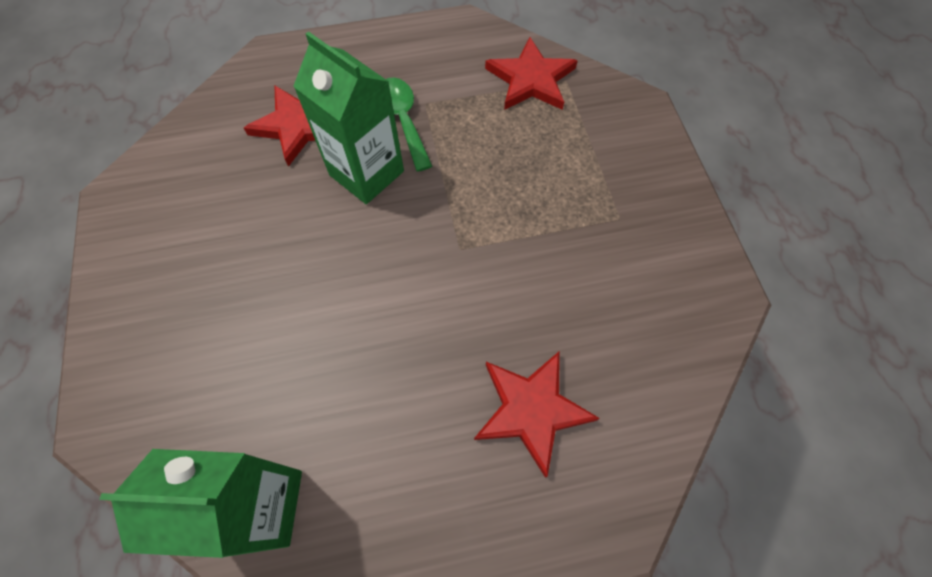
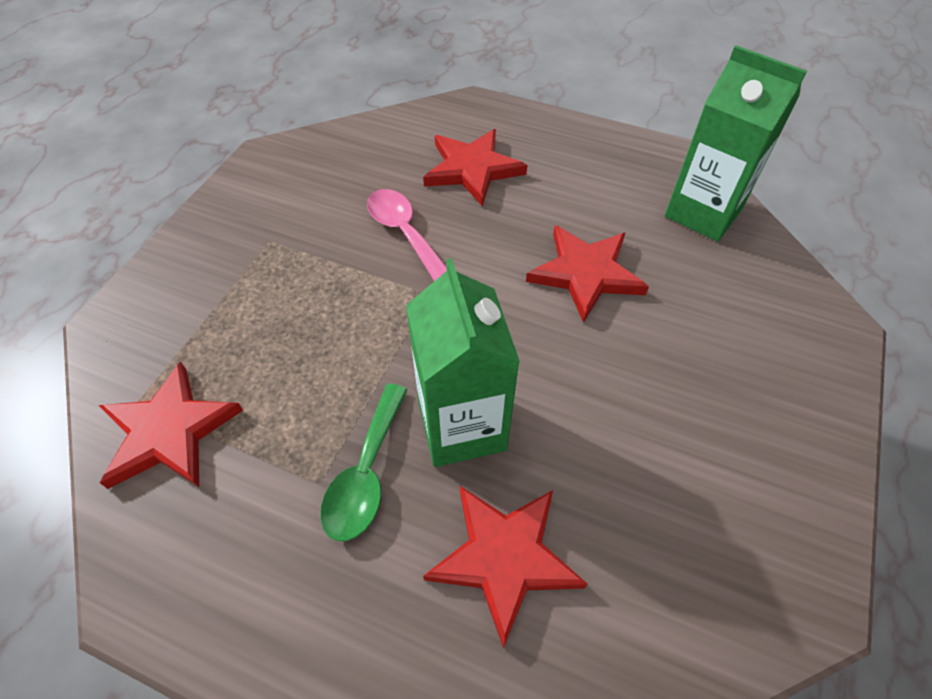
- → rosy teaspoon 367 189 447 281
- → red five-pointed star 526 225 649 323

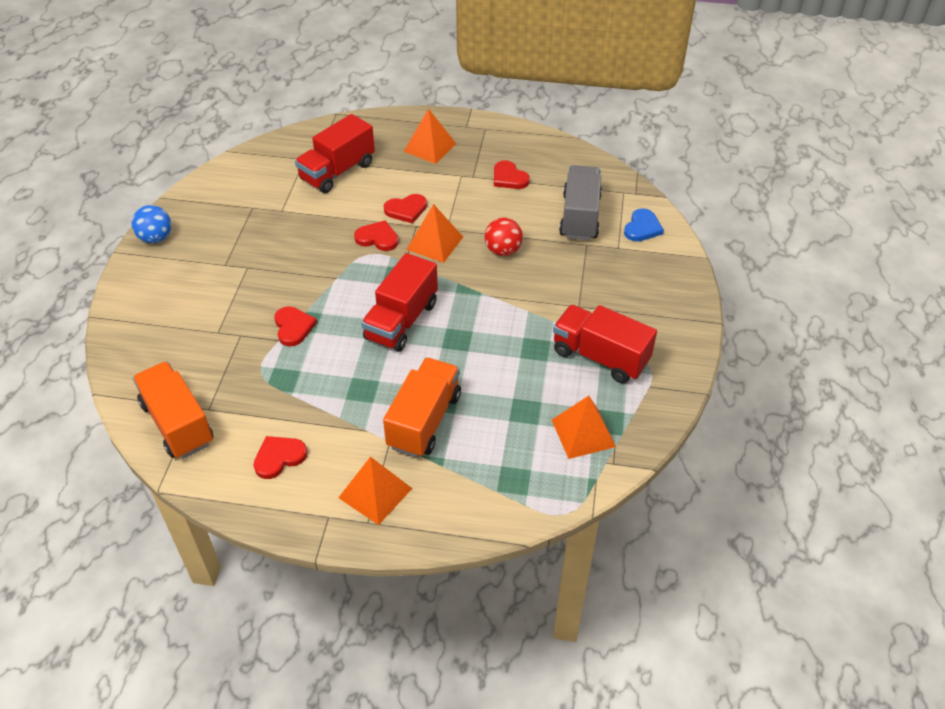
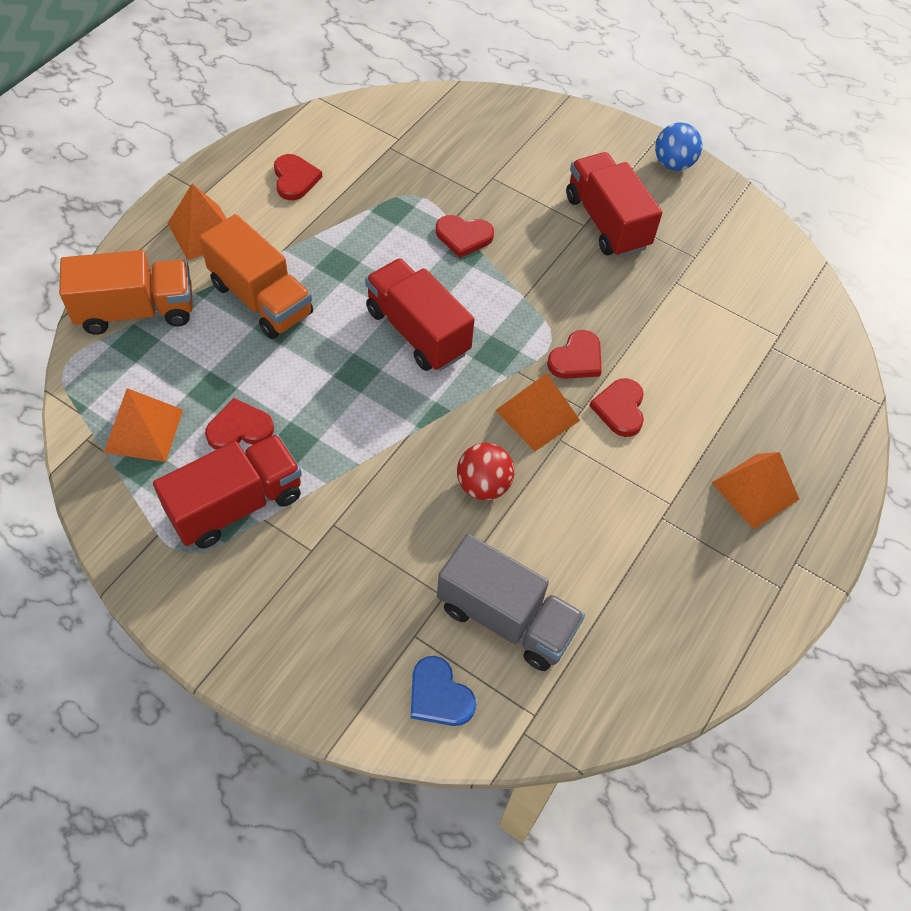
bright orange toy truck 132 361 213 459 → bright orange toy truck 59 250 193 335, relocated
red love heart 494 160 530 189 → red love heart 205 398 274 450, relocated
red toy truck 295 114 375 193 → red toy truck 566 152 662 258, relocated

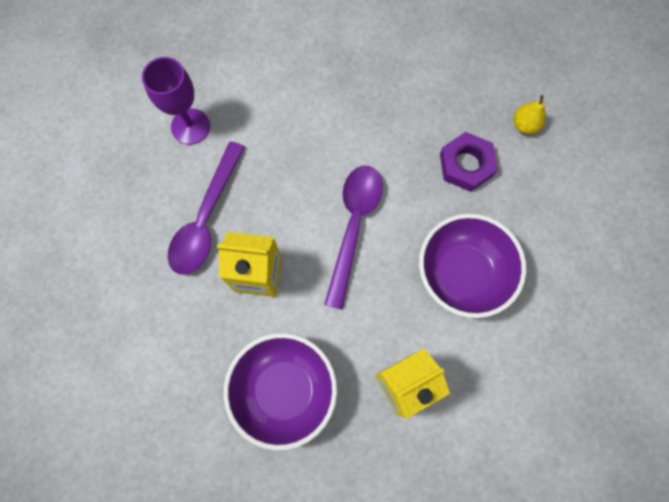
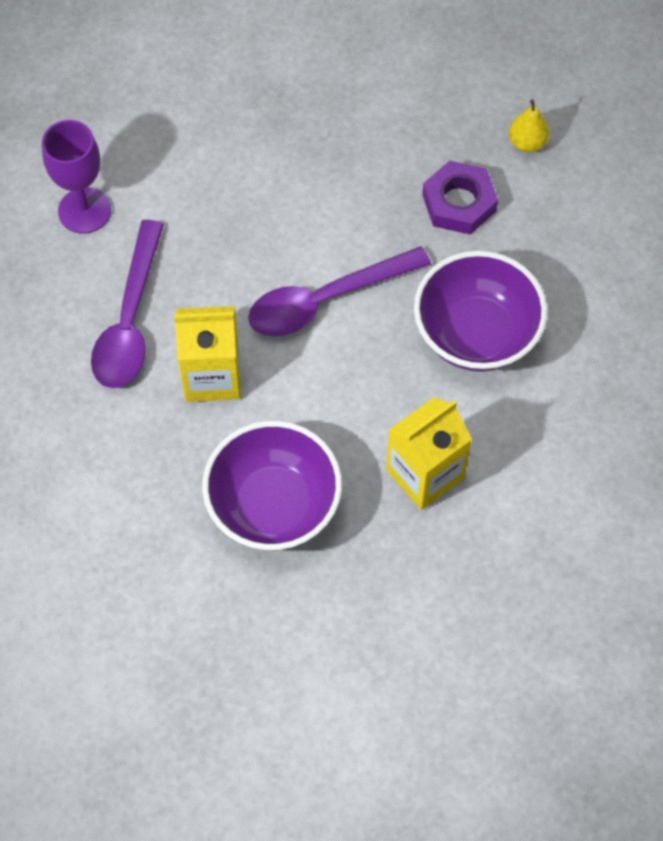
purple teaspoon 324 166 383 309 → purple teaspoon 248 246 431 336, 120 degrees counterclockwise

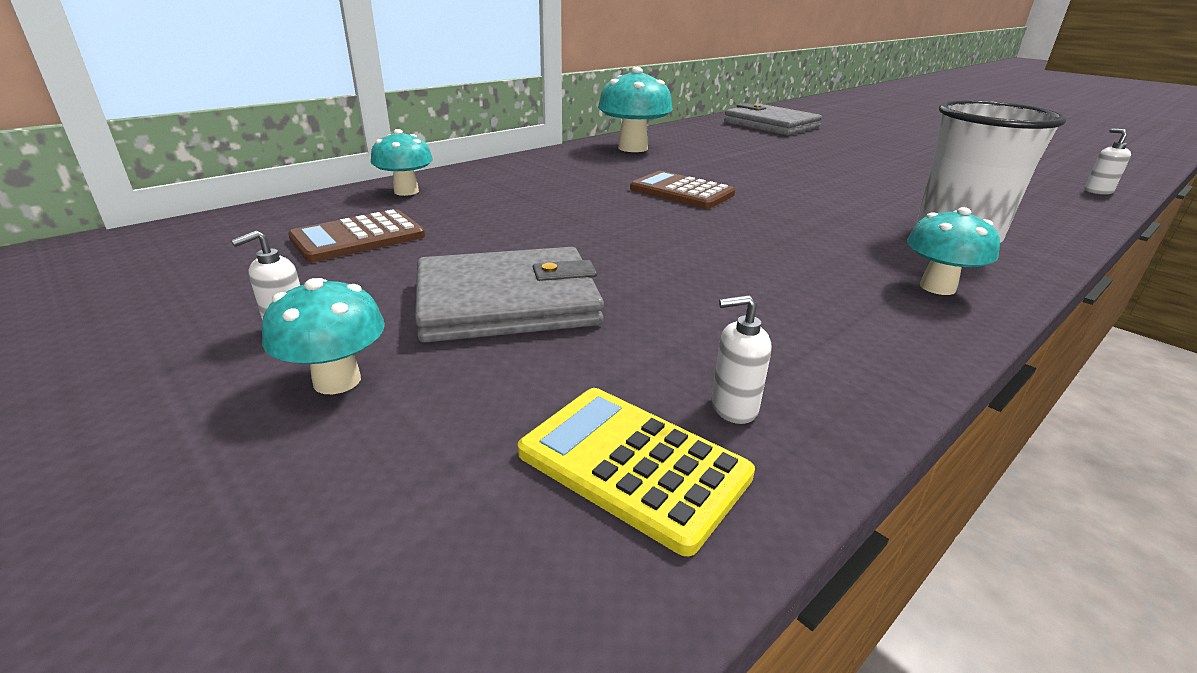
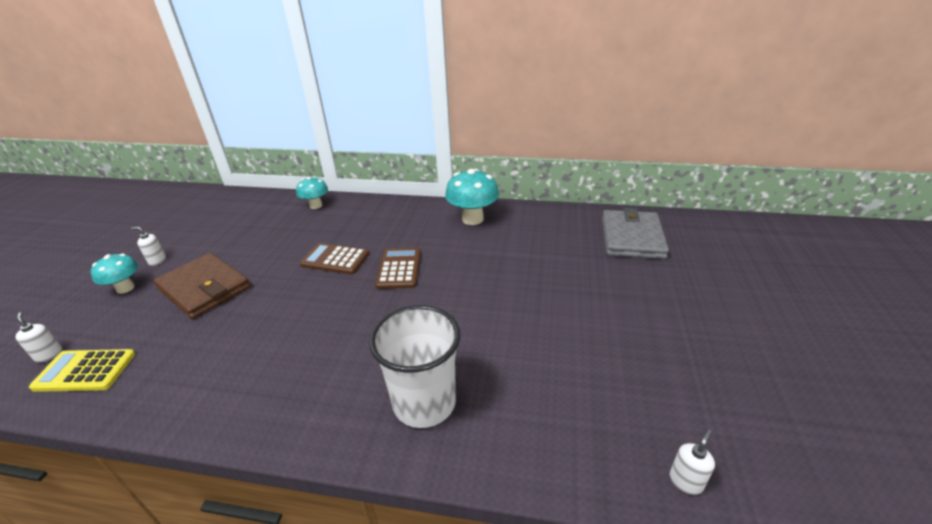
white soap pump 711 295 771 424 → white soap pump 16 312 63 363, relocated
yellow pocket calculator 518 388 755 556 → yellow pocket calculator 29 349 135 392, 90 degrees counterclockwise
grey wallet 415 247 604 343 → russet wallet 153 253 250 319
russet pocket calculator 288 209 425 262 → russet pocket calculator 300 243 369 274, relocated
teal toadstool 907 207 1000 295 → -

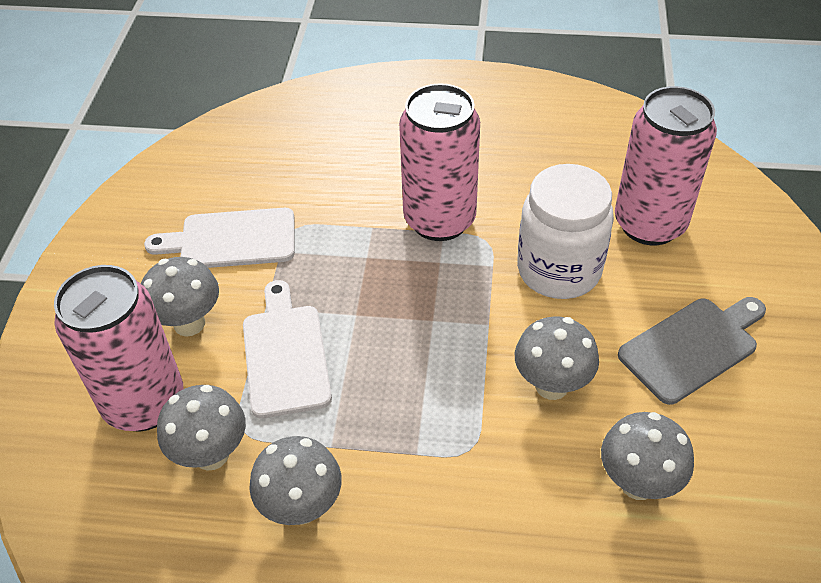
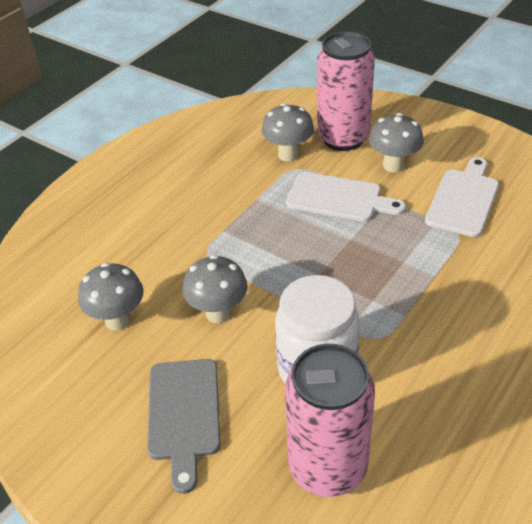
grey toadstool 249 436 342 525 → -
rosy soda can 399 83 480 241 → -

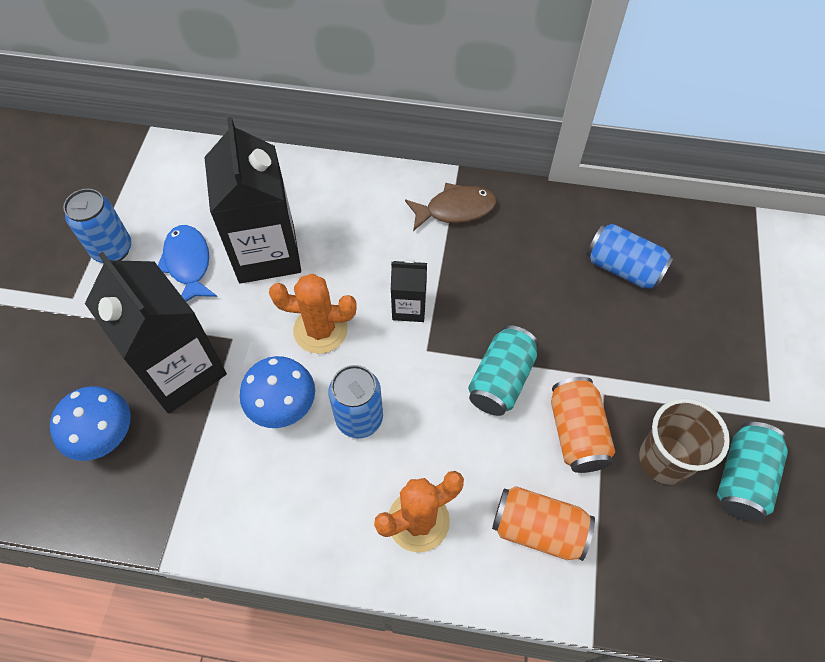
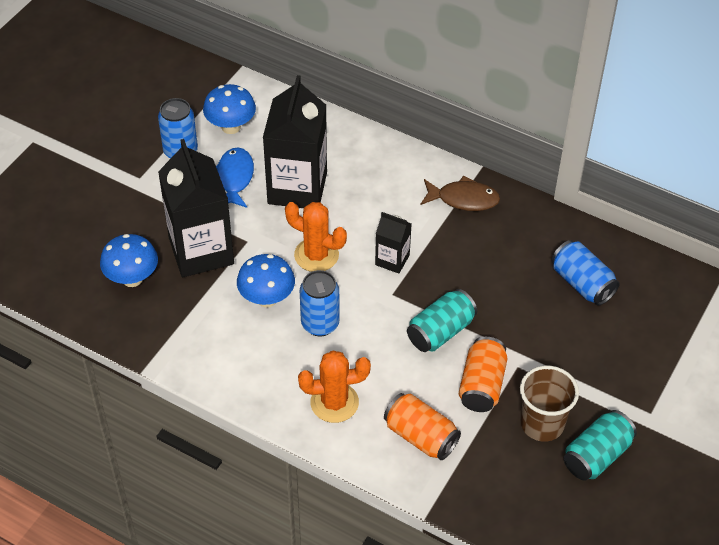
- → royal blue toadstool 203 84 256 134

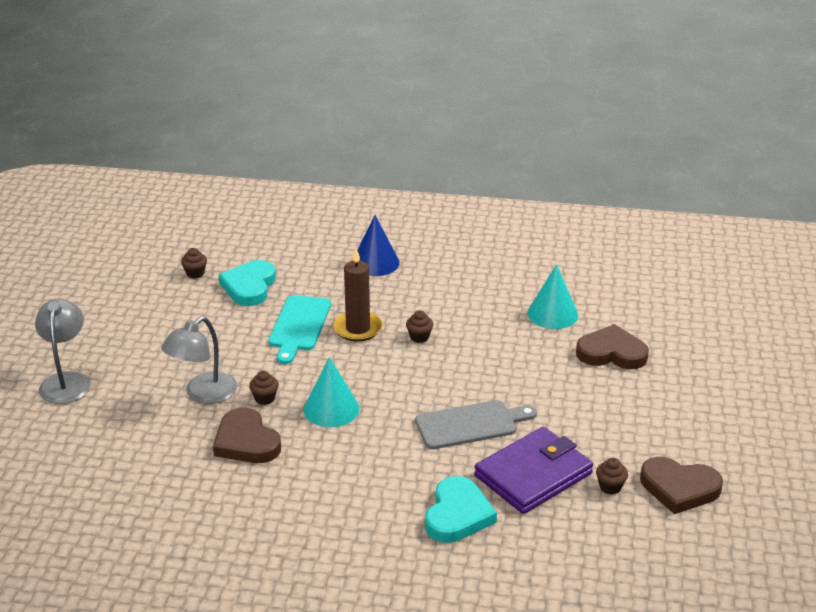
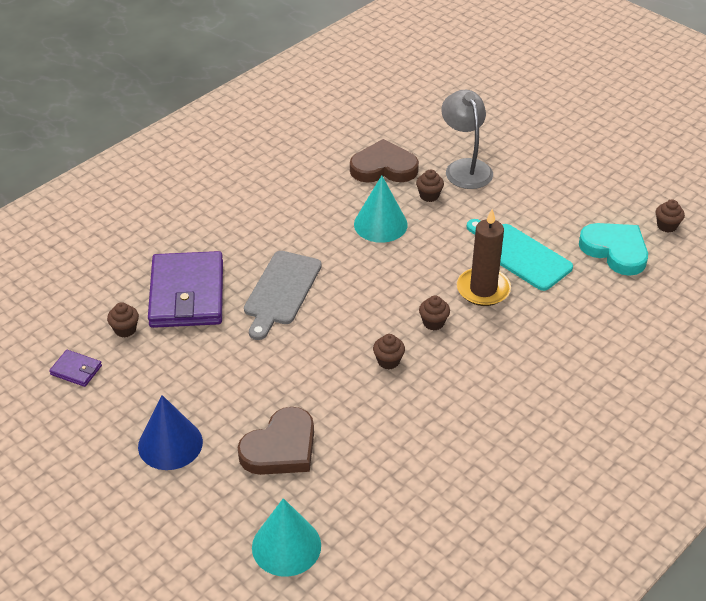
russet love heart 640 457 723 514 → purple wallet 49 350 102 387
royal blue cone shape 352 215 400 276 → royal blue cone shape 138 395 203 470, relocated
teal cone shape 527 264 578 329 → teal cone shape 252 498 321 577, relocated
- → russet muffin 373 334 405 370
grey lamp 35 299 91 404 → -
teal love heart 425 476 497 543 → -

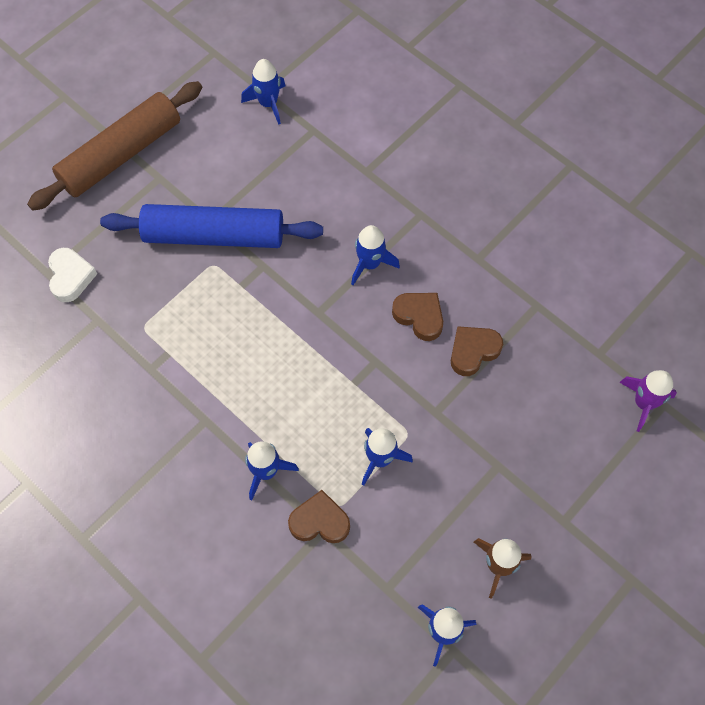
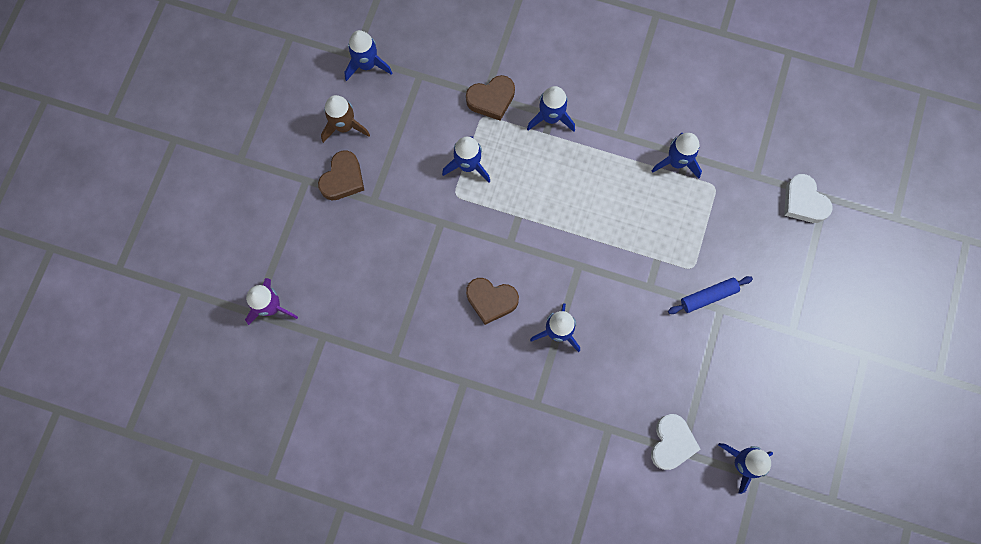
russet love heart 451 326 503 376 → russet love heart 318 150 364 200, relocated
- → white love heart 651 414 701 470
- → royal blue rocket 652 133 702 179
royal blue rolling pin 100 204 323 248 → royal blue rolling pin 668 276 753 314, x0.43
russet rolling pin 27 81 202 211 → -

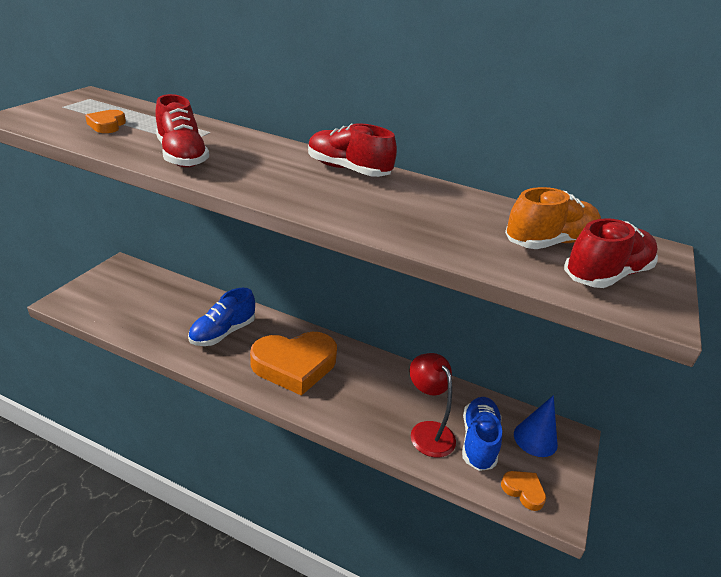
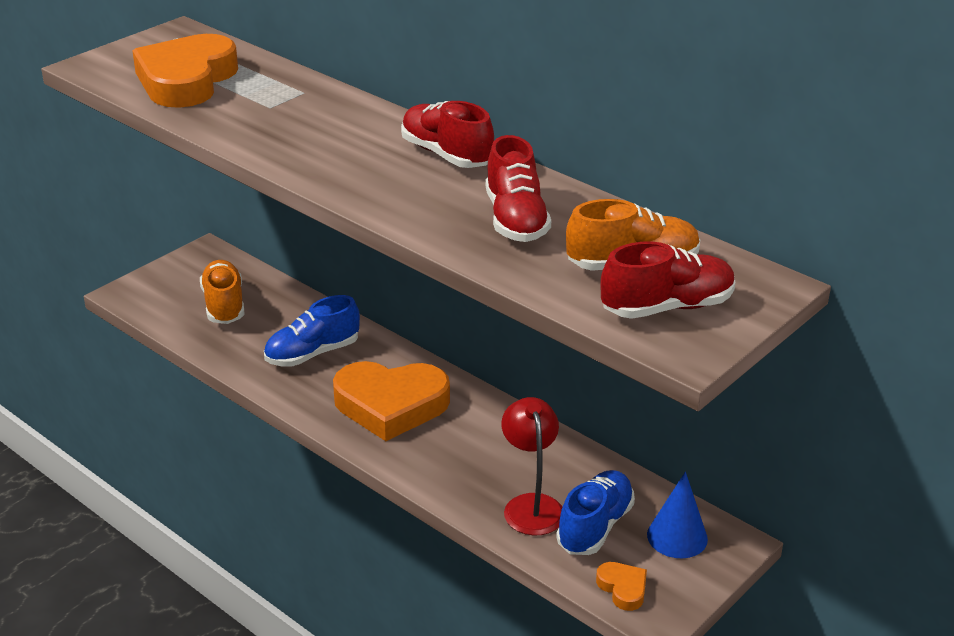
bright orange love heart 85 110 126 133 → bright orange love heart 132 34 238 108, x2.31
- → bright orange shoe 200 260 245 324
red shoe 155 94 209 168 → red shoe 486 135 551 242, relocated

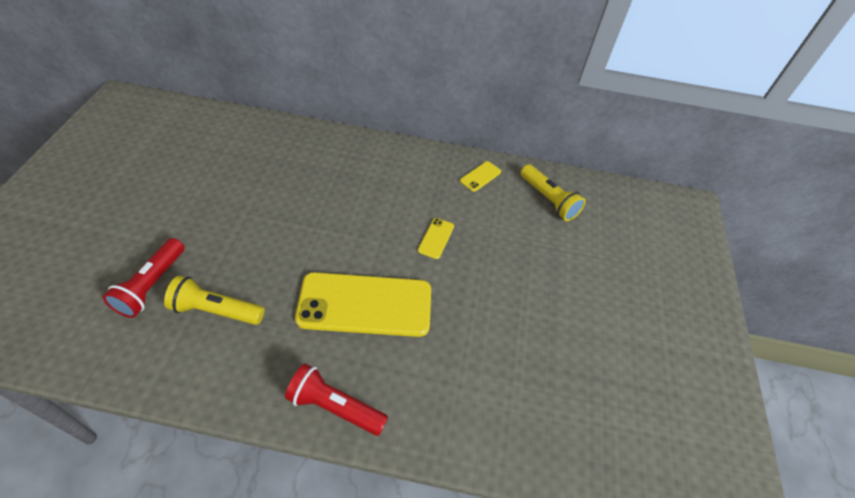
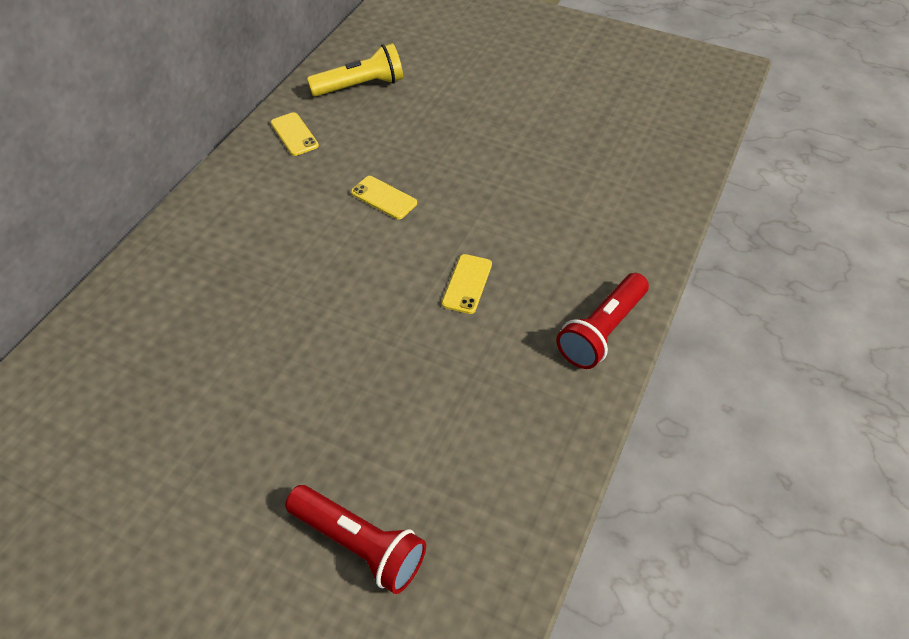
yellow phone 295 272 431 337 → yellow phone 442 254 492 314, x0.41
yellow flashlight 164 276 265 325 → -

